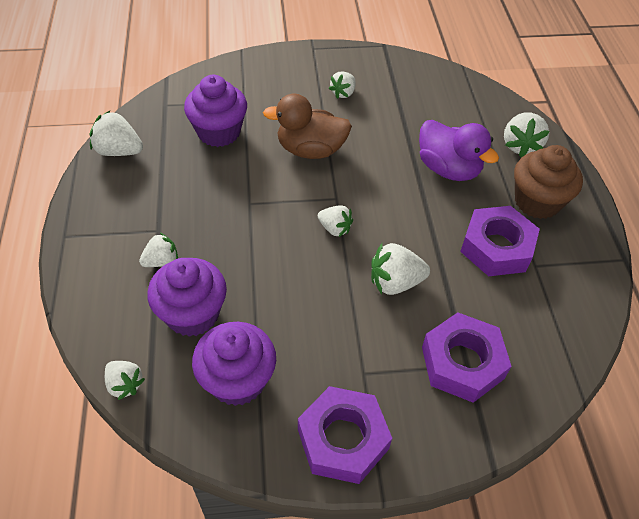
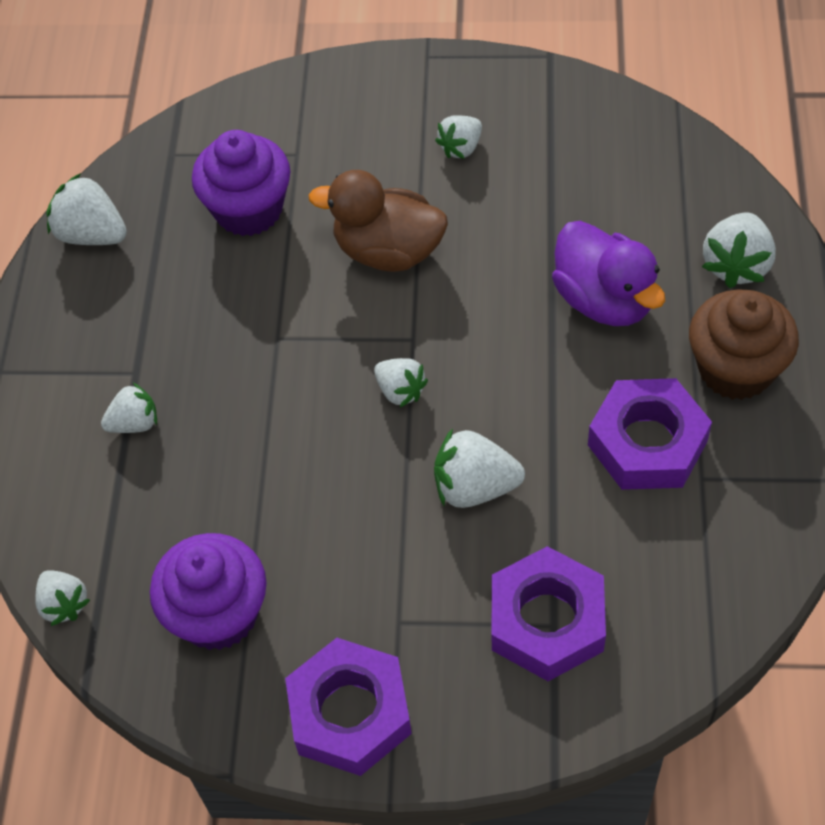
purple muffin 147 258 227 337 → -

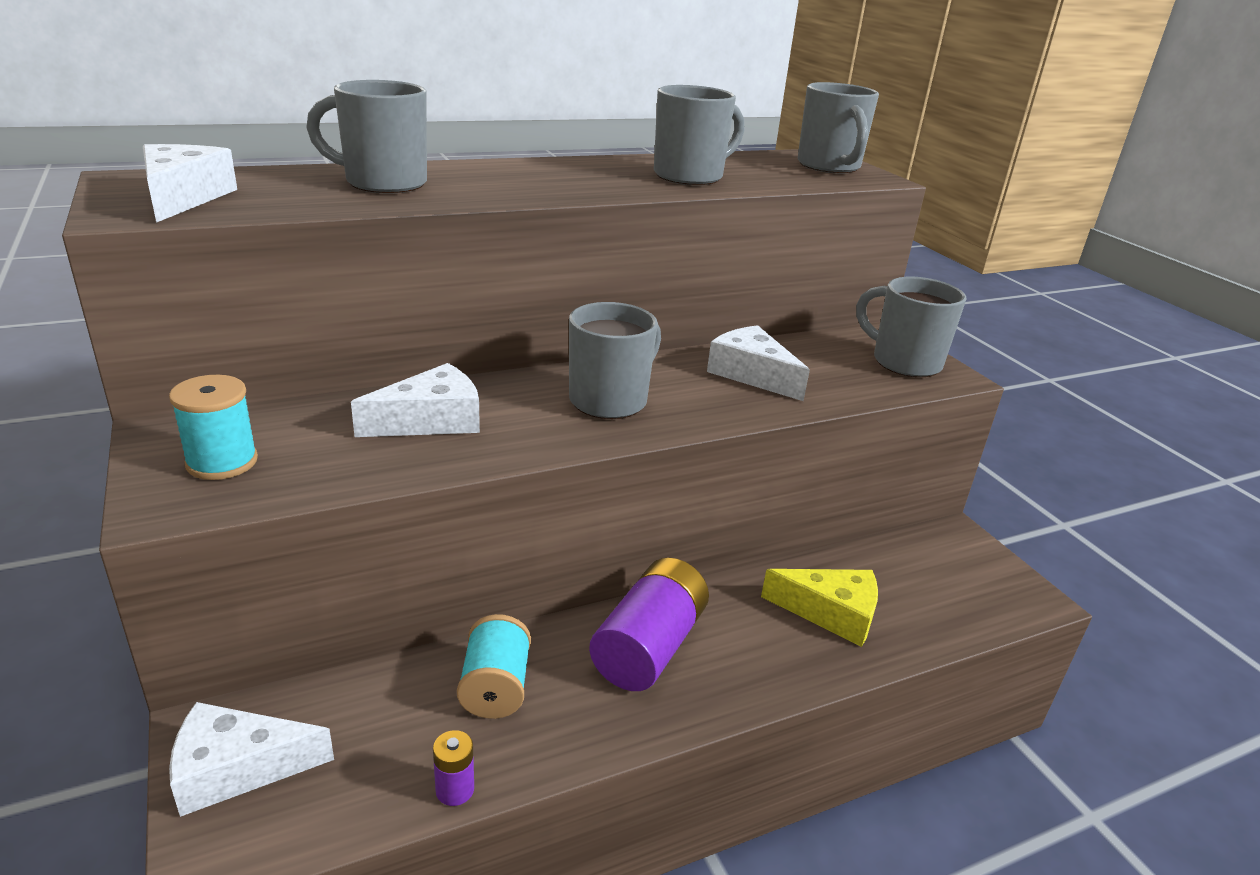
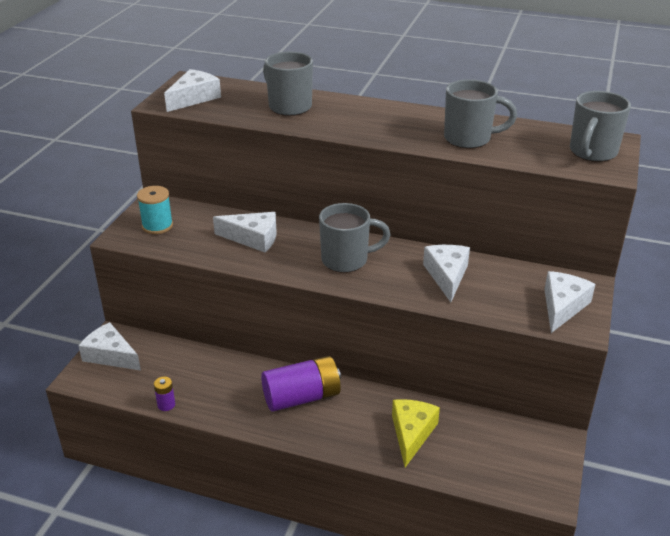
yellow cheese wedge 761 569 878 647 → yellow cheese wedge 392 399 440 467, 135 degrees counterclockwise
grey mug 856 276 967 377 → white cheese wedge 544 271 595 333
teal spool 457 614 531 719 → -

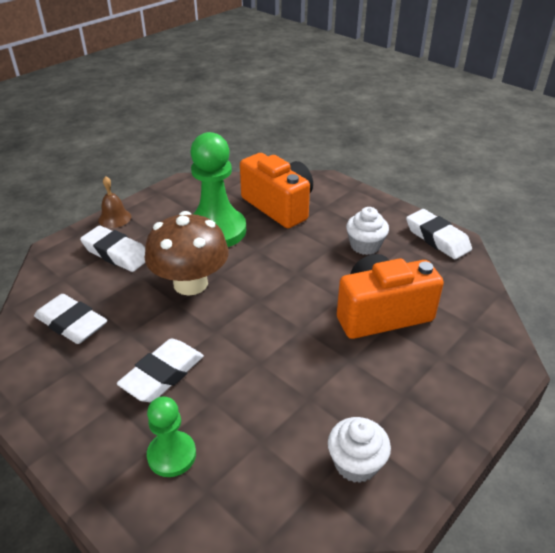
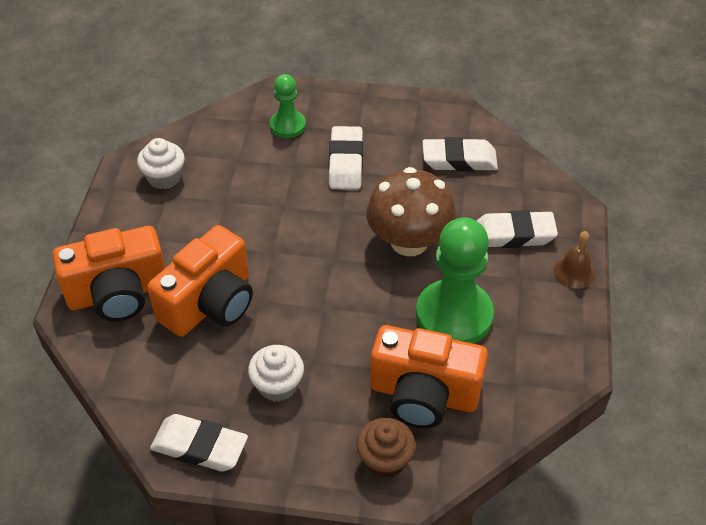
- → bright orange compact camera 53 226 165 321
- → russet muffin 356 418 415 478

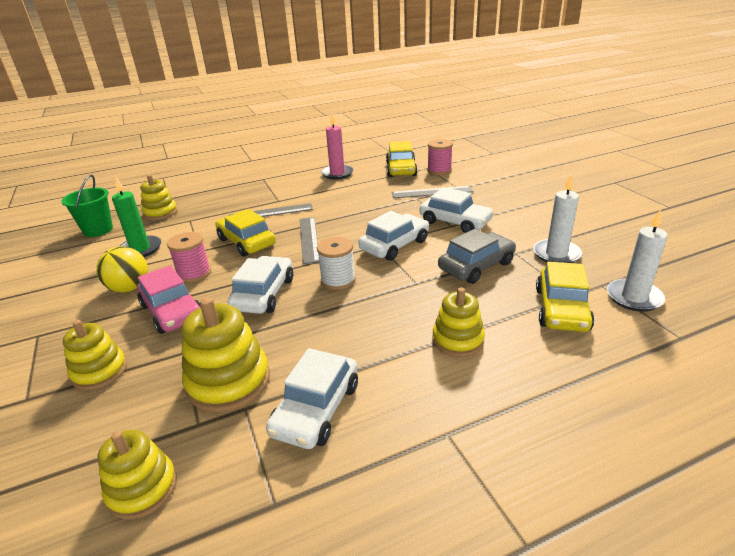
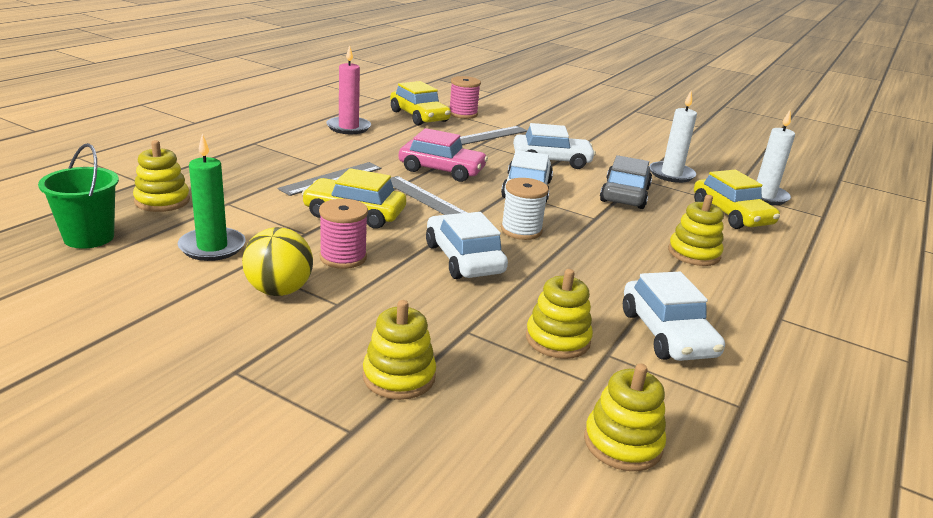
rosy toy car 137 266 200 334 → rosy toy car 399 128 488 182, relocated
yellow stacking toy 181 297 270 413 → yellow stacking toy 526 269 593 359, x0.66

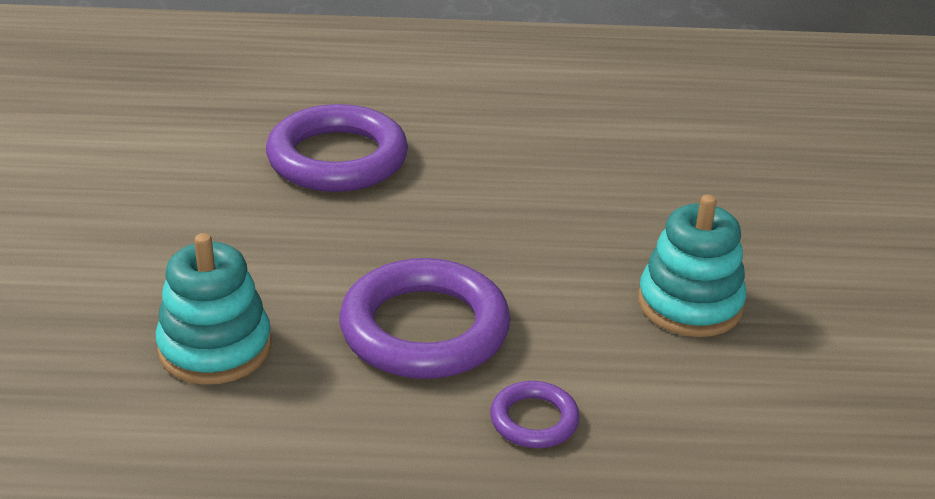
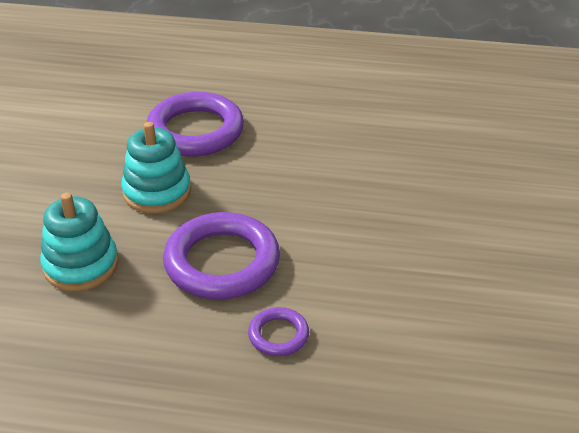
teal stacking toy 638 194 746 337 → teal stacking toy 121 122 191 213, relocated

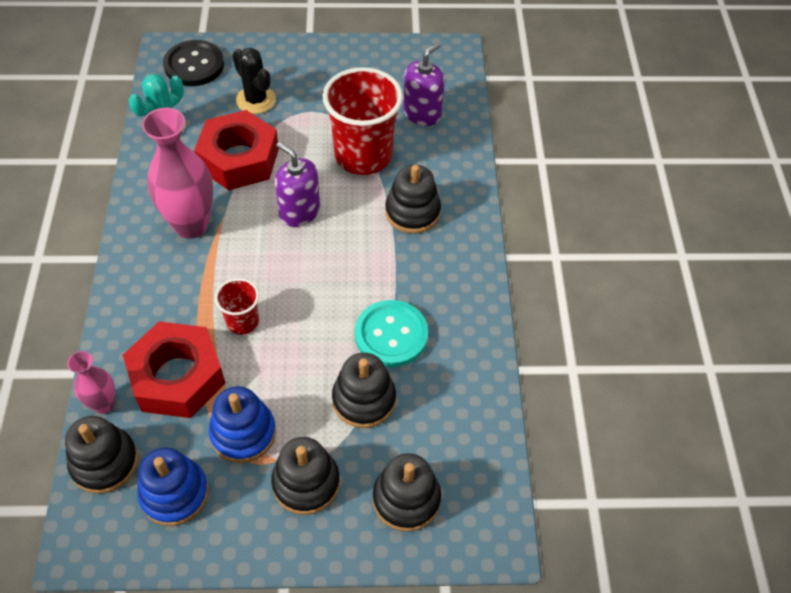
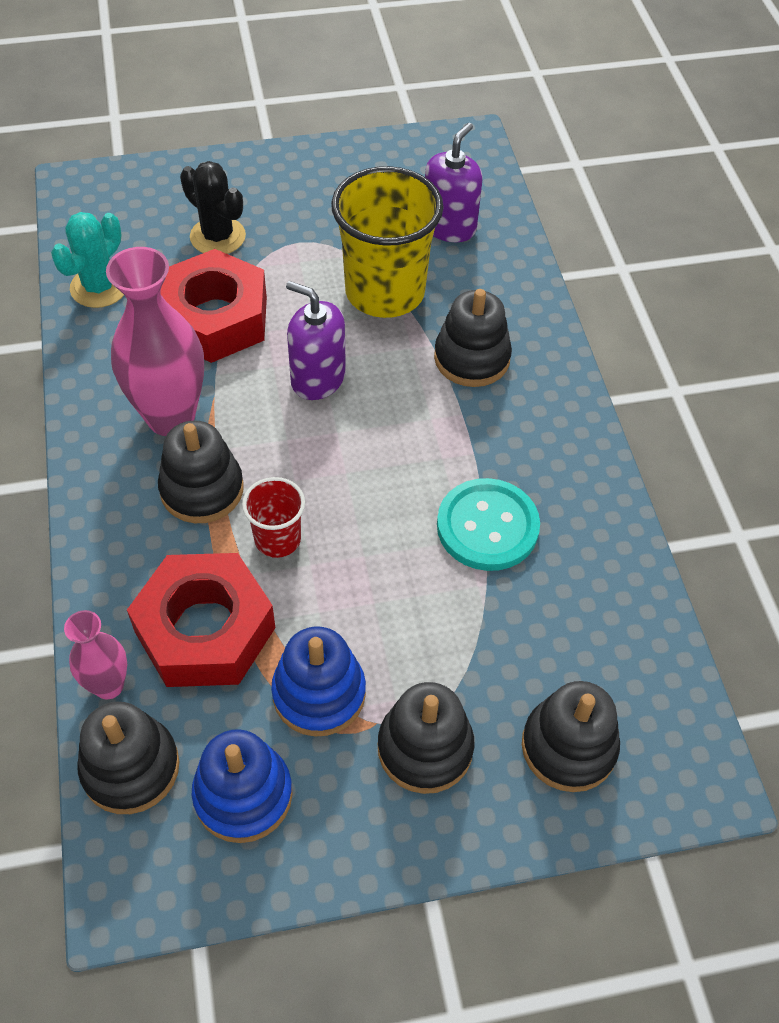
jet-black stacking toy 332 353 396 428 → jet-black stacking toy 158 420 244 523, relocated
red beaker 322 67 403 175 → yellow beaker 331 166 444 318
jet-black button 163 40 224 86 → -

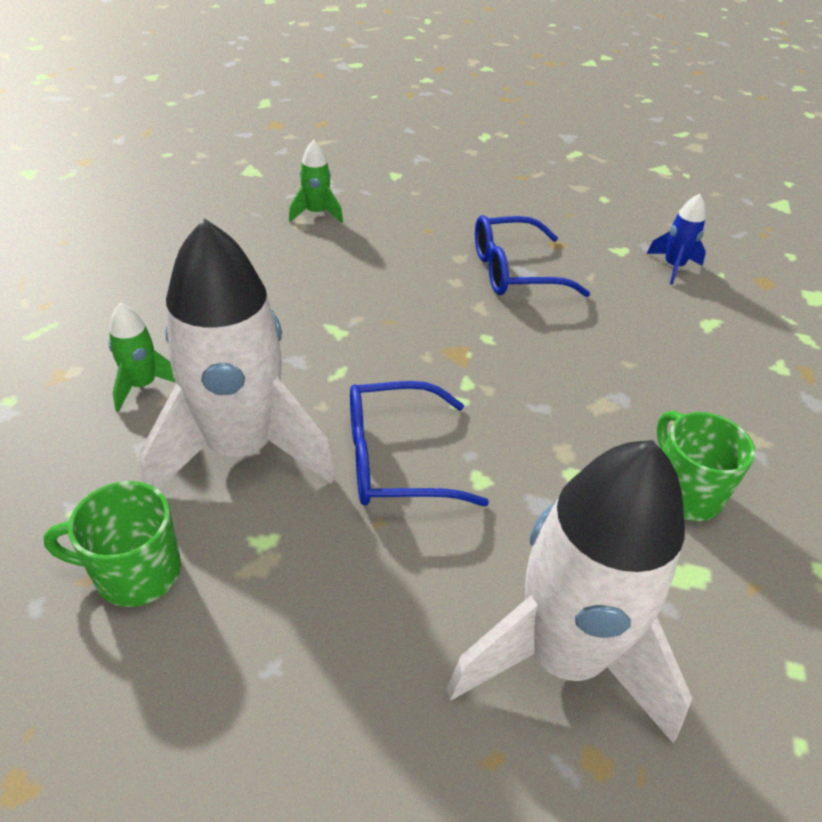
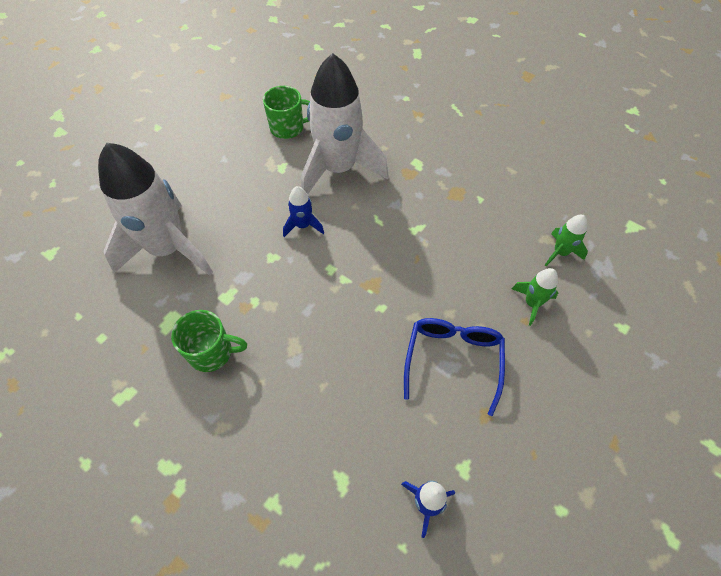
leaf-green mug 44 481 181 607 → leaf-green mug 263 86 310 139, 60 degrees clockwise
royal blue glasses 350 381 489 506 → royal blue rocket 283 186 324 237
leaf-green rocket 109 303 176 412 → leaf-green rocket 512 268 558 326, relocated

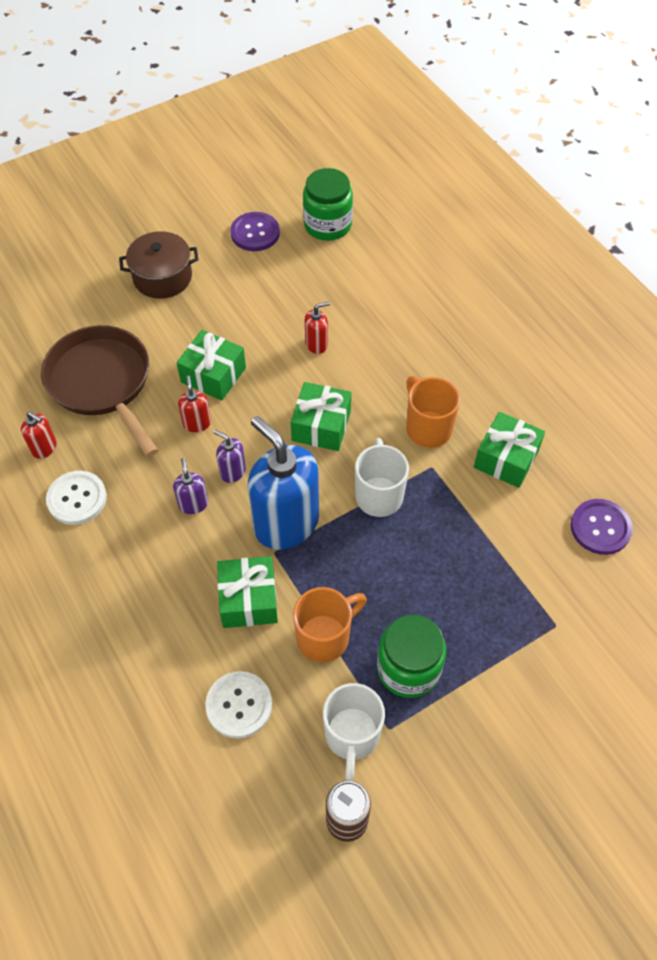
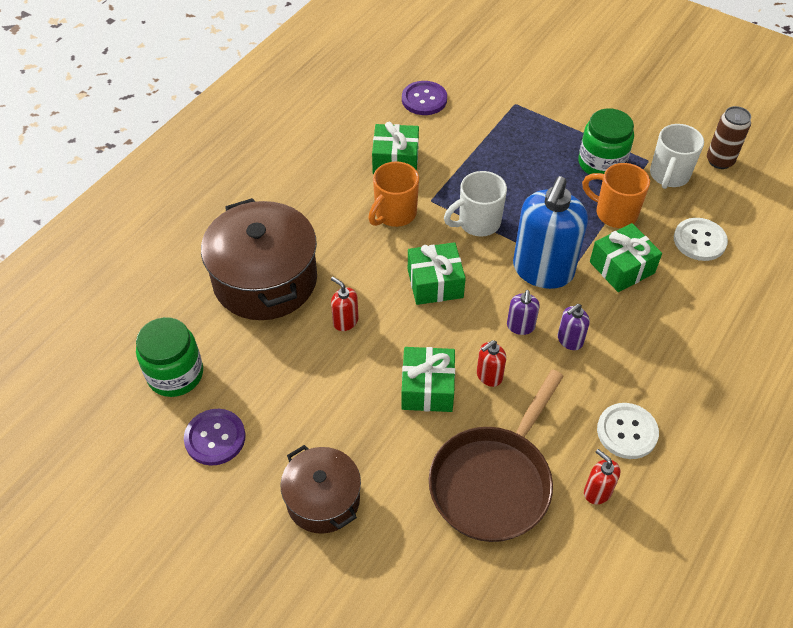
- → russet cooking pot 201 198 317 320
red soap pump 21 412 57 459 → red soap pump 584 449 620 504, 45 degrees counterclockwise
white mug 323 683 385 781 → white mug 650 124 704 189, 135 degrees clockwise

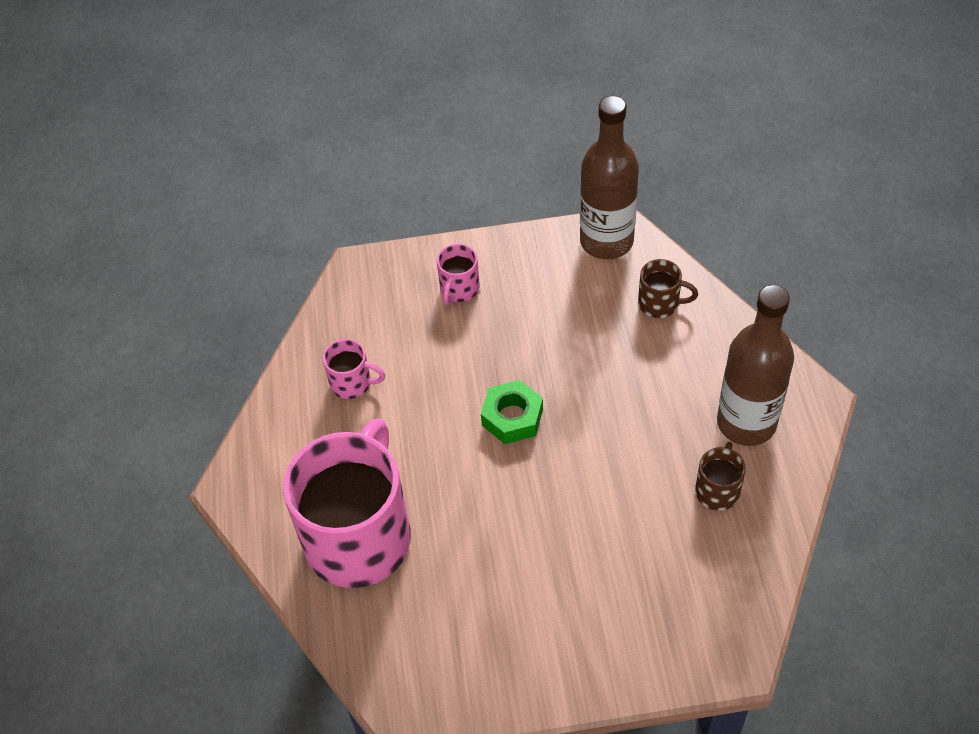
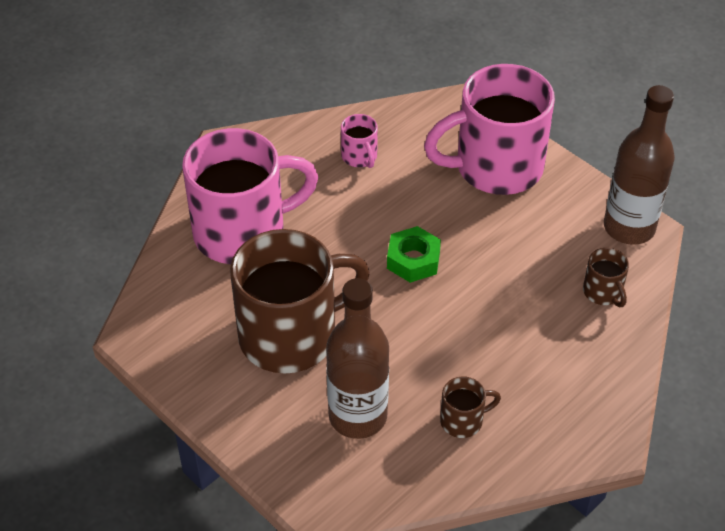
- → russet mug 230 229 370 374
russet bottle 717 285 794 446 → russet bottle 326 278 389 439, relocated
rosy mug 437 244 480 305 → rosy mug 424 64 555 195, x2.39

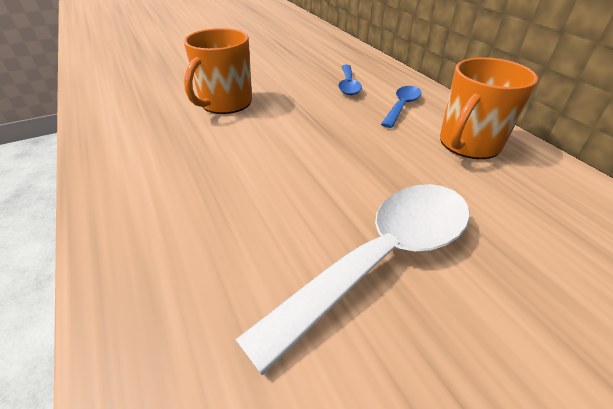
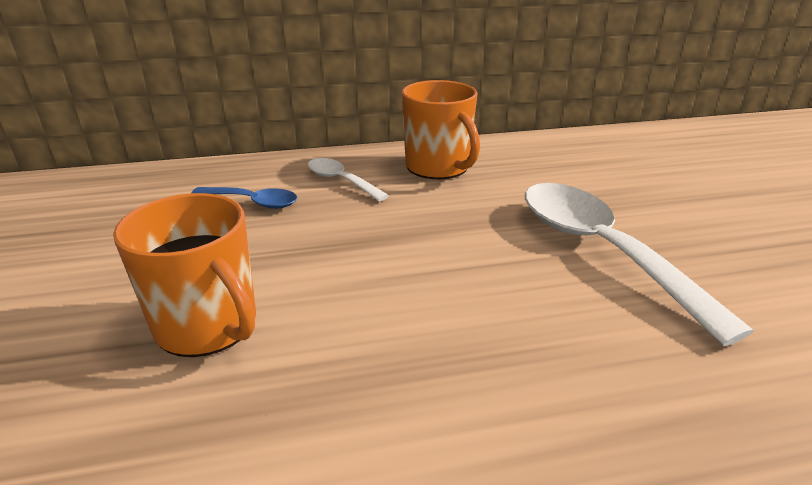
royal blue teaspoon 381 86 422 128 → white teaspoon 308 158 389 201

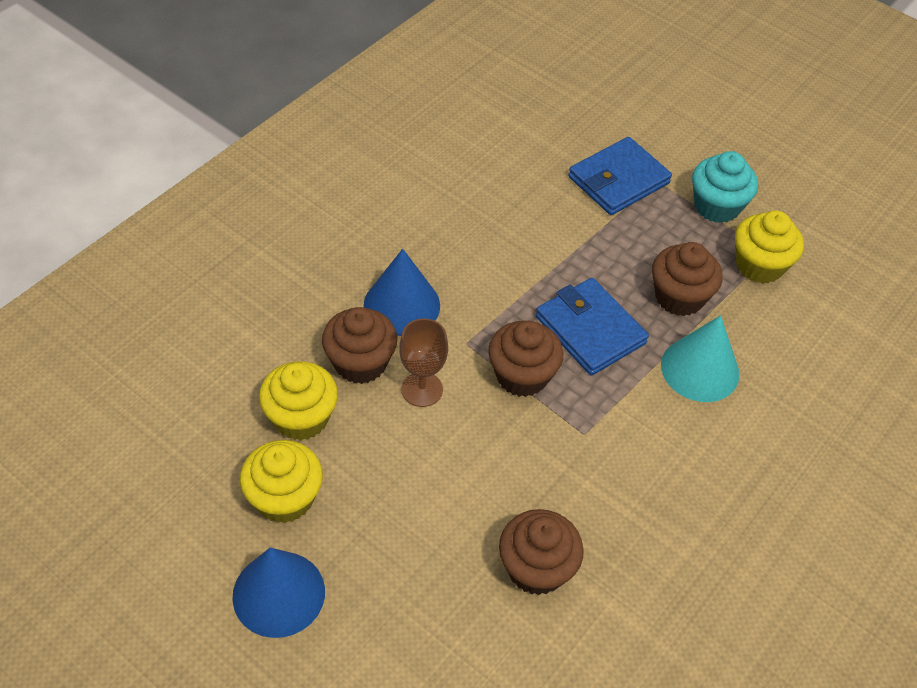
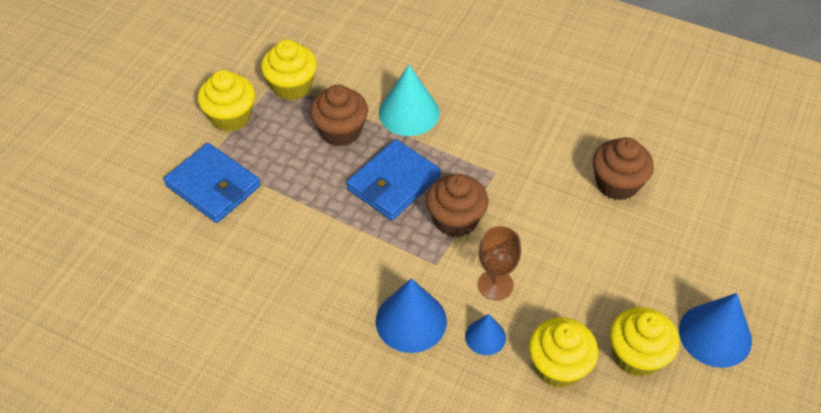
teal muffin 692 151 758 223 → yellow muffin 197 70 255 132
russet muffin 322 307 397 384 → royal blue cone shape 465 314 506 355

